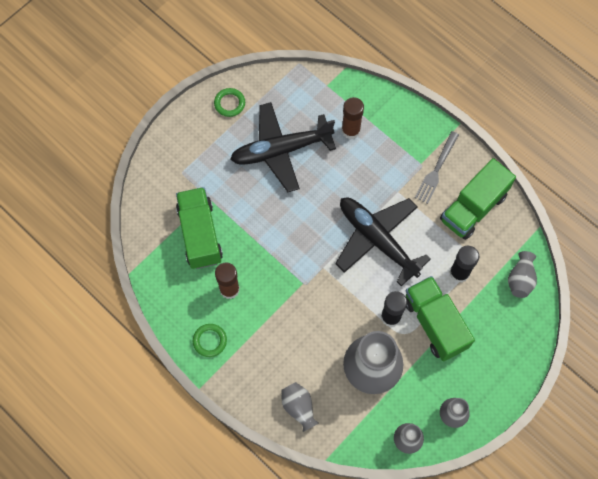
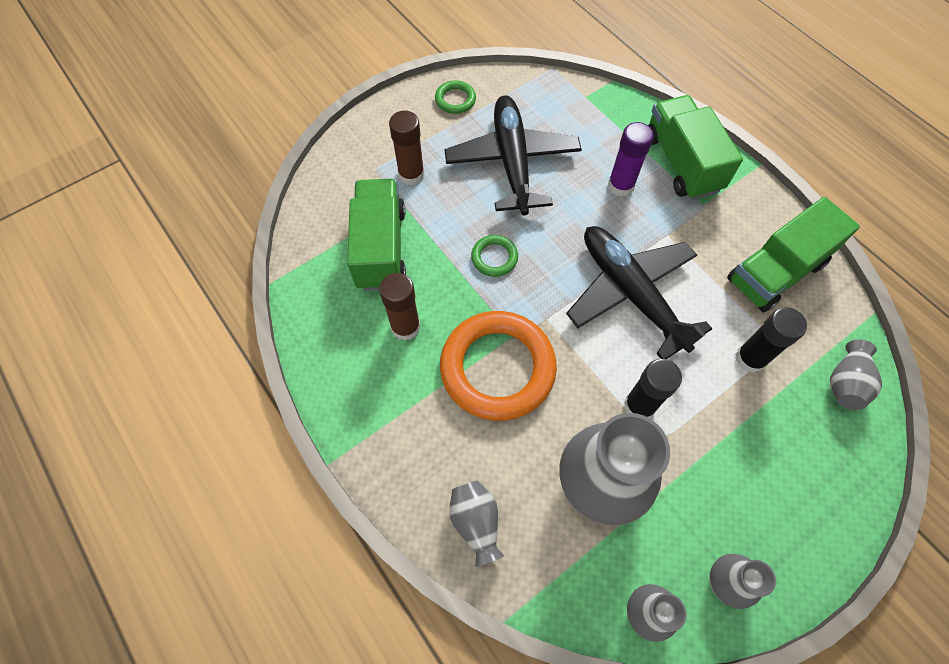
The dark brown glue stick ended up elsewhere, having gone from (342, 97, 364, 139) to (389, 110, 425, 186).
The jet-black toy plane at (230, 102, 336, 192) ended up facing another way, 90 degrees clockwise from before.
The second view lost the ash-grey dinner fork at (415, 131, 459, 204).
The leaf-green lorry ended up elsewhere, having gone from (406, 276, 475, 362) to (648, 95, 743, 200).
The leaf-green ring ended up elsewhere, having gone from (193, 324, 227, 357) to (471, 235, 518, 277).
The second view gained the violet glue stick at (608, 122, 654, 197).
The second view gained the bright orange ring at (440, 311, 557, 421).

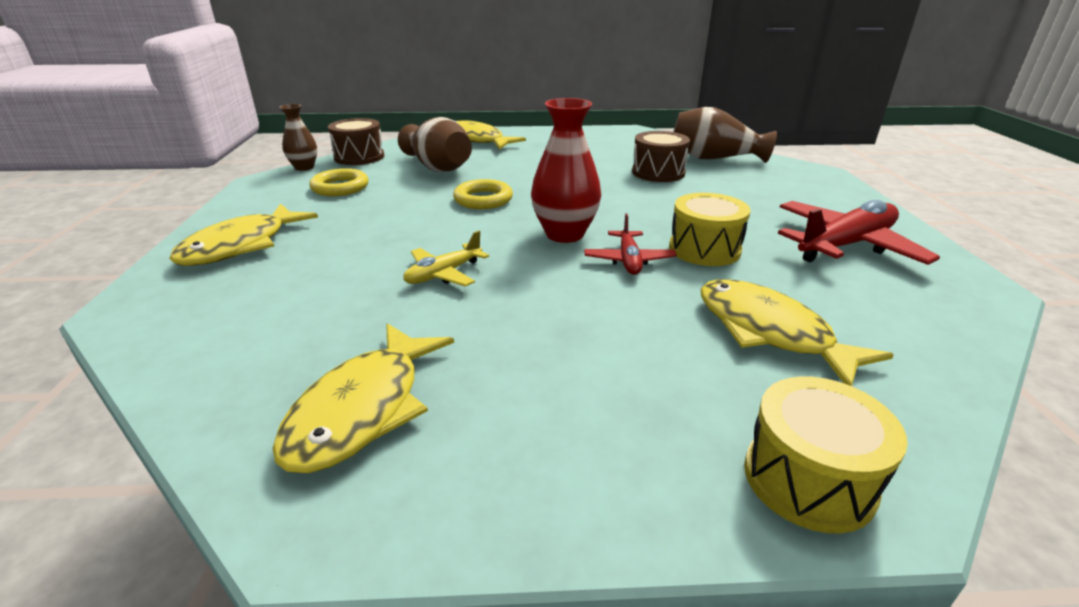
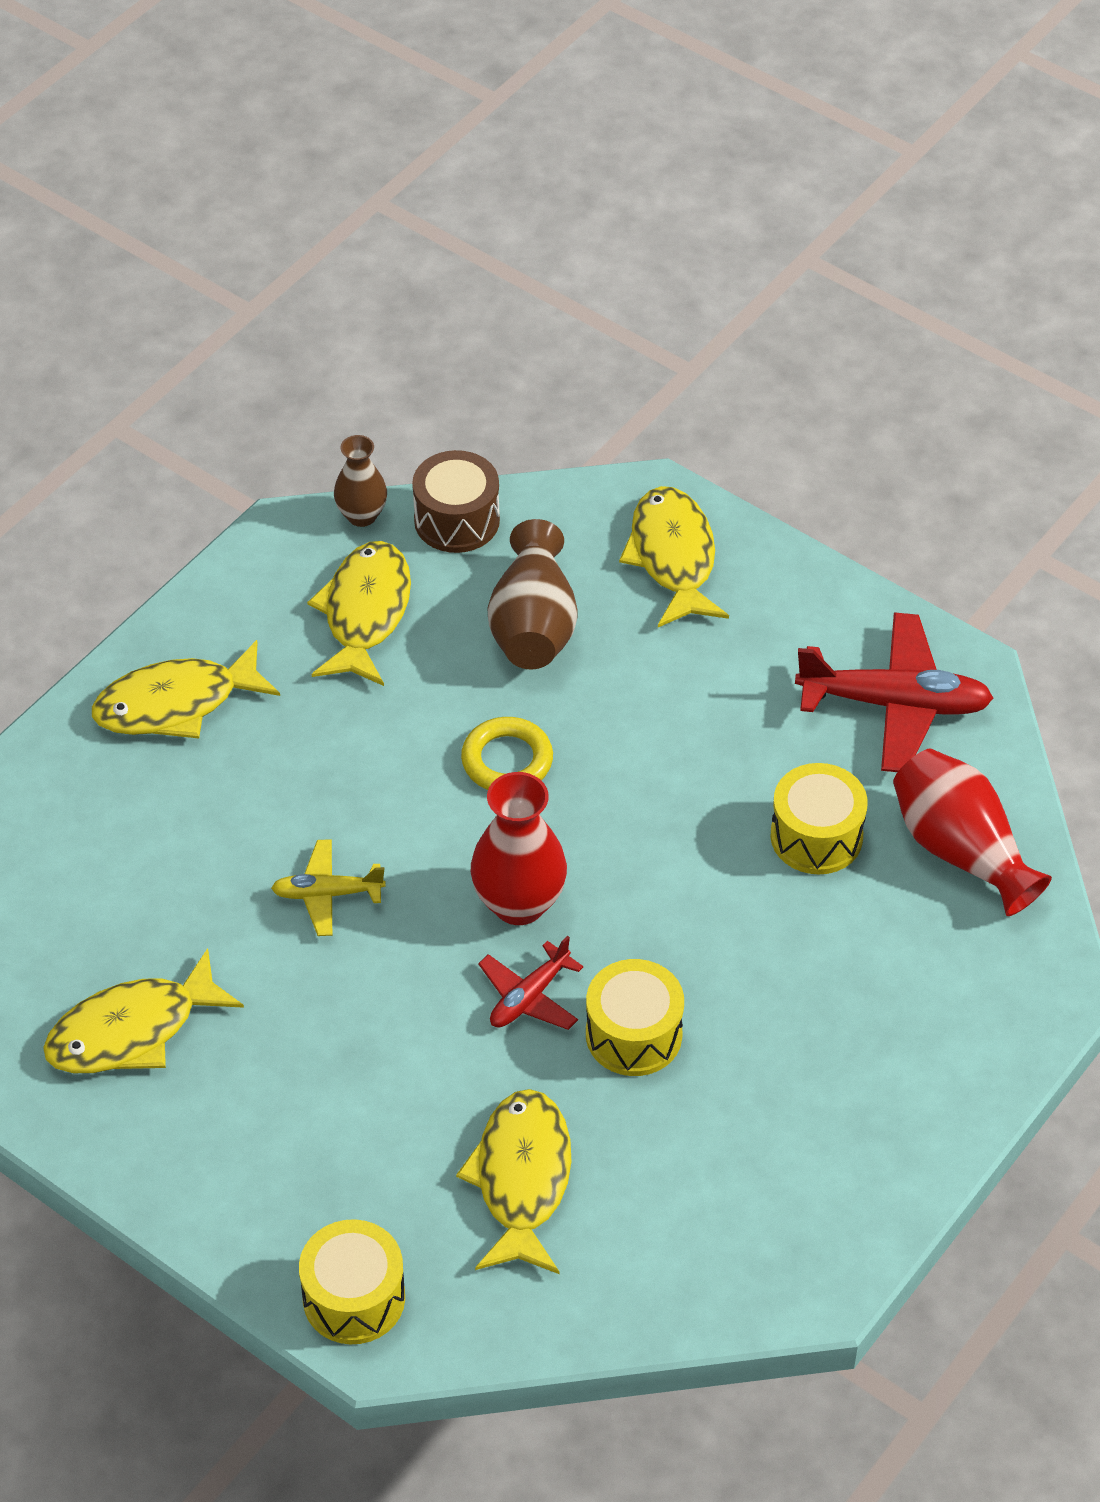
What was the dark brown tall vase at (673, 107, 777, 163) turned into the red tall vase at (893, 748, 1052, 916).
What was the dark brown snare drum at (632, 131, 690, 182) turned into the yellow snare drum at (770, 763, 868, 874).
Where the yellow ring stood at (309, 168, 368, 196), the yellow fish came to stand at (307, 541, 411, 686).
The red toy plane ended up elsewhere, having gone from (778, 200, 940, 265) to (795, 612, 994, 772).

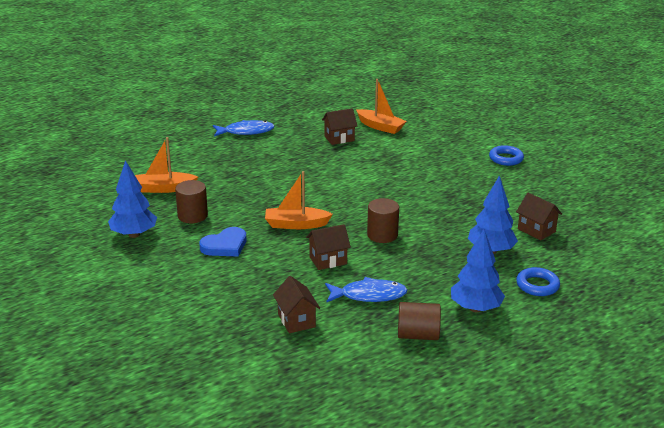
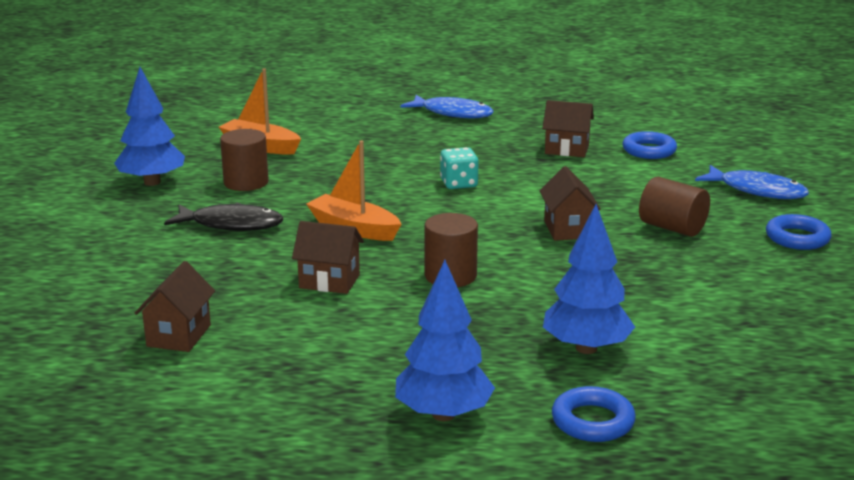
Where the bright orange sailboat stood at (356, 79, 407, 134), the blue ring came to stand at (623, 131, 677, 159).
The dark brown house ended up elsewhere, having gone from (516, 192, 562, 240) to (540, 166, 601, 241).
Where the blue love heart stood at (199, 227, 246, 257), the jet-black fish came to stand at (164, 203, 283, 231).
The blue fish ended up elsewhere, having gone from (325, 277, 407, 302) to (695, 165, 809, 199).
The dark brown solid cylinder ended up elsewhere, having gone from (398, 302, 441, 340) to (639, 177, 710, 237).
The second view gained the teal dice at (440, 147, 479, 189).

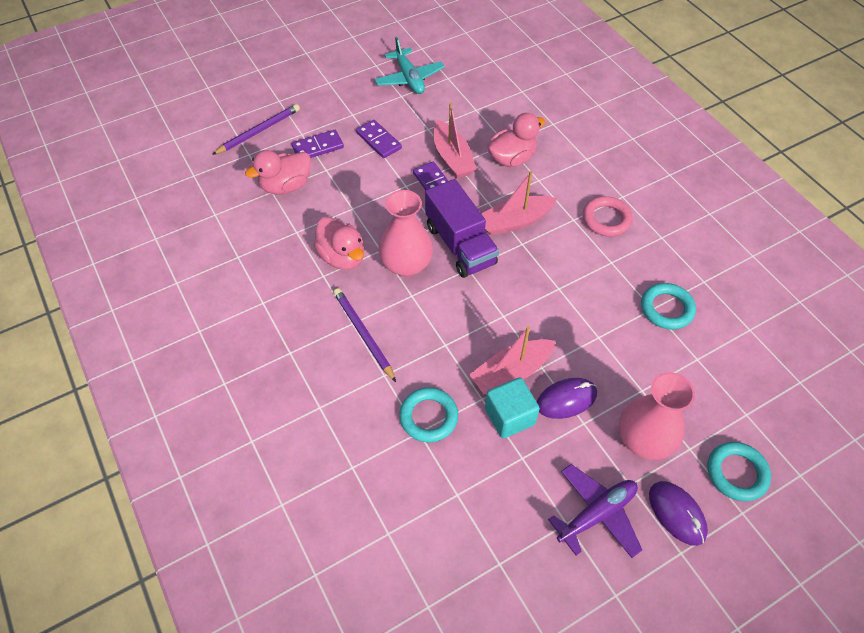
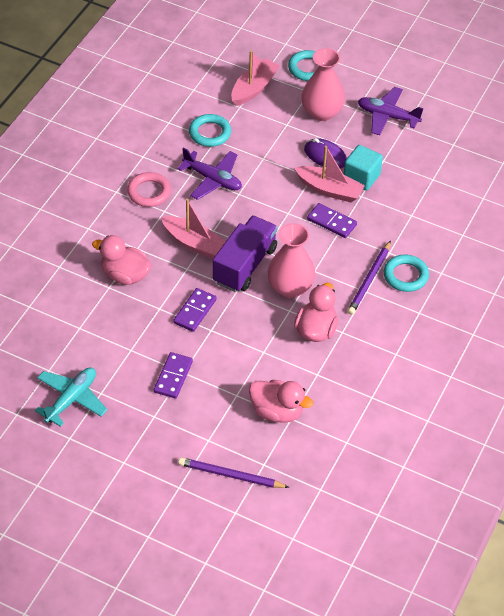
The rosy sailboat ended up elsewhere, having gone from (434, 103, 476, 178) to (231, 50, 280, 106).
The violet domino ended up elsewhere, having gone from (292, 130, 344, 158) to (307, 203, 357, 238).
The teal ring ended up elsewhere, having gone from (399, 388, 458, 442) to (384, 254, 429, 292).
The second view lost the violet PC mouse at (649, 481, 708, 546).
The second view gained the violet toy plane at (177, 147, 242, 200).

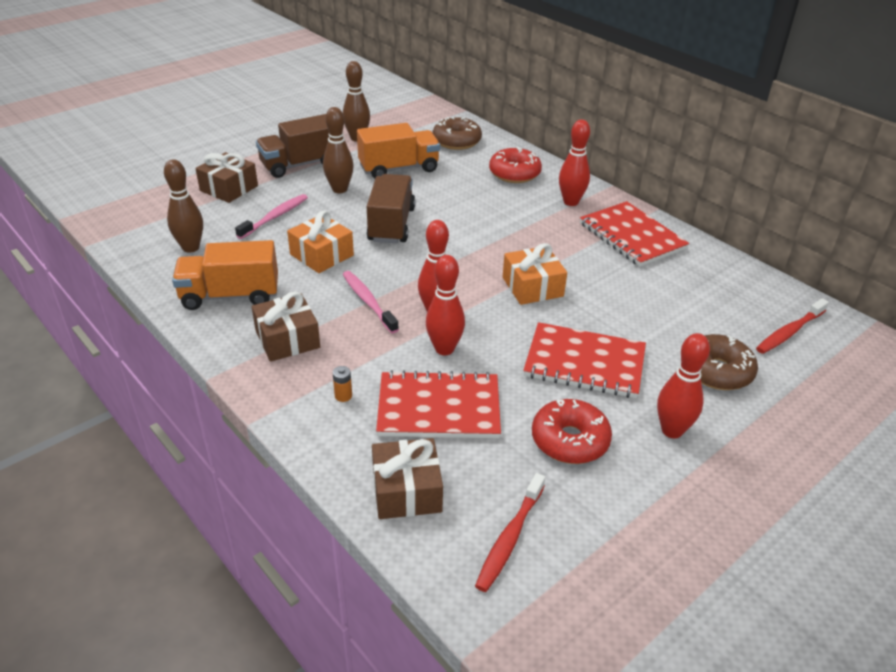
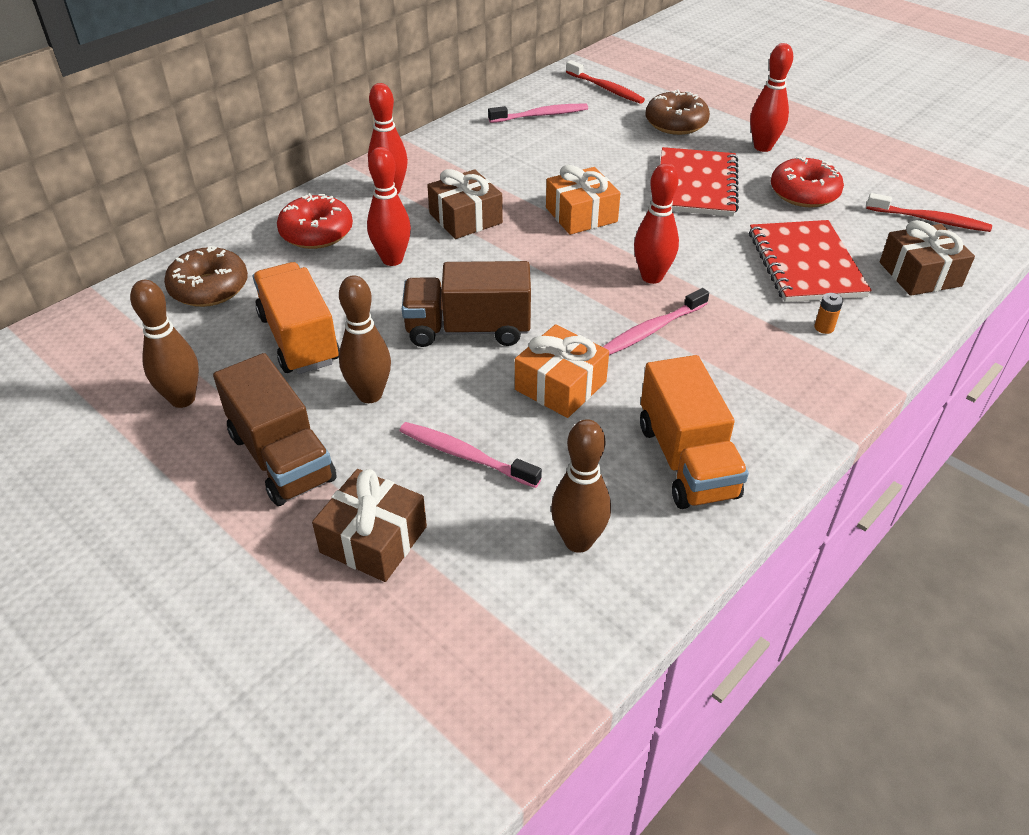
The second view lost the red notebook at (580, 201, 689, 267).
The red tenpin ended up elsewhere, having gone from (426, 255, 465, 355) to (367, 147, 411, 266).
The dark brown wrapped gift ended up elsewhere, having gone from (252, 292, 320, 362) to (427, 169, 503, 239).
The second view gained the rosy toothbrush at (488, 104, 588, 123).

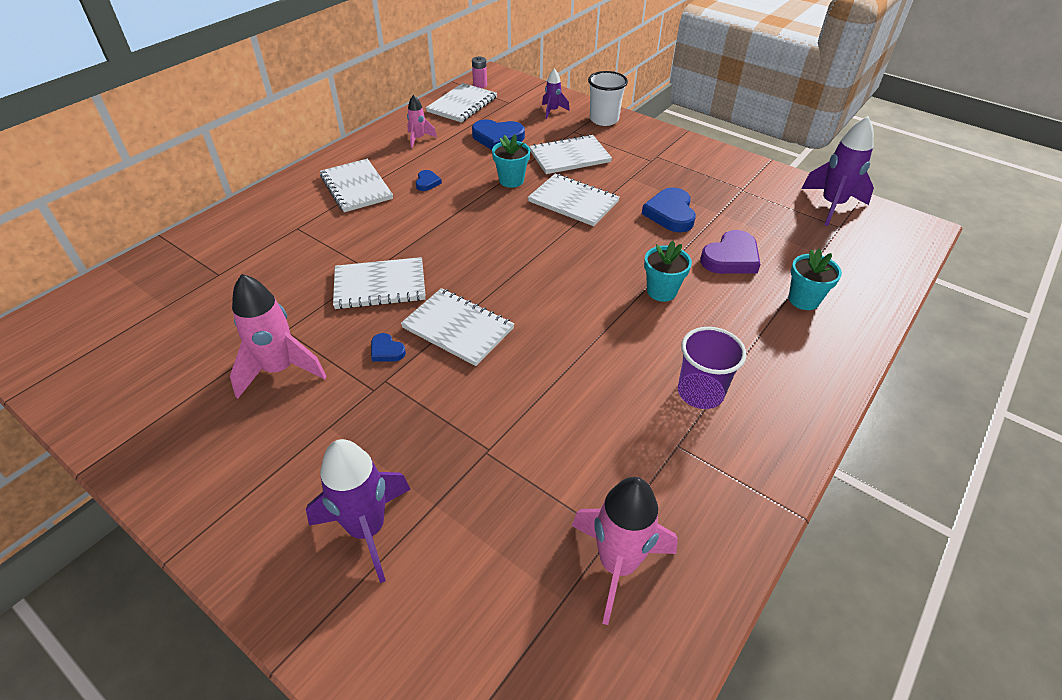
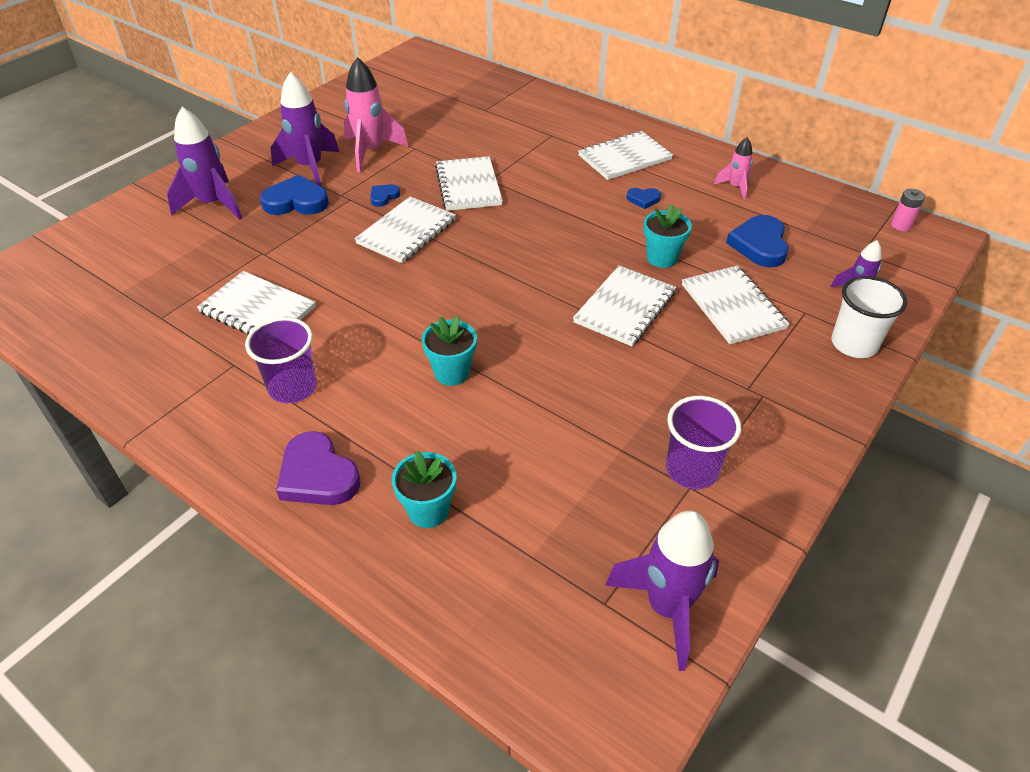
The snow-white notebook ended up elsewhere, having gone from (426, 83, 497, 123) to (197, 271, 316, 335).
The blue love heart ended up elsewhere, having gone from (642, 187, 696, 232) to (260, 175, 329, 215).
The violet love heart ended up elsewhere, having gone from (700, 230, 761, 274) to (276, 431, 360, 505).
The second view lost the rosy spaceship at (572, 477, 678, 625).
The second view gained the violet spaceship at (270, 72, 339, 186).
The second view gained the violet tumbler at (666, 396, 741, 489).

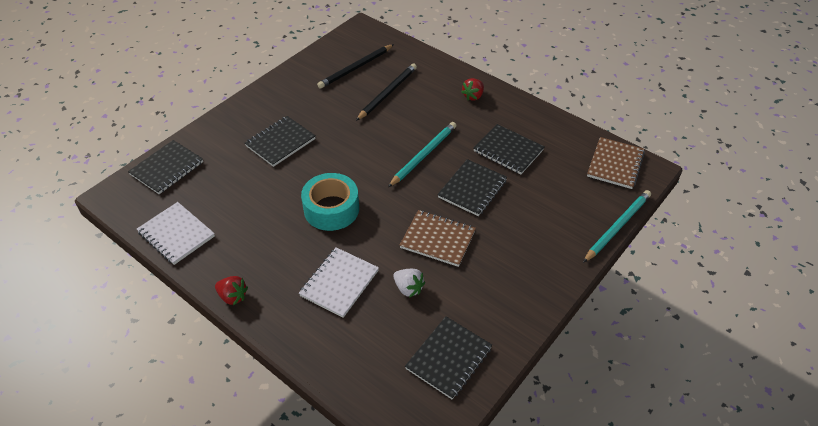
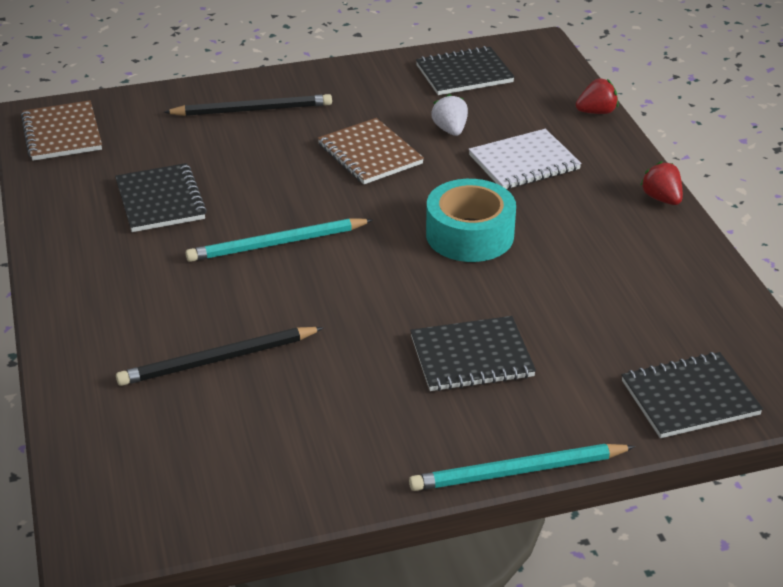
The jet-black wooden pencil ended up elsewhere, having gone from (317, 44, 394, 89) to (164, 94, 332, 116).
The red berry ended up elsewhere, having gone from (461, 78, 484, 101) to (576, 78, 618, 114).
The dark brown notebook at (587, 137, 645, 189) ended up facing another way, 75 degrees counterclockwise from before.
The second view lost the jet-black notebook at (437, 159, 507, 216).
The teal wooden pencil ended up elsewhere, having gone from (583, 190, 651, 263) to (409, 444, 635, 491).
The second view lost the snow-white notebook at (137, 202, 215, 265).

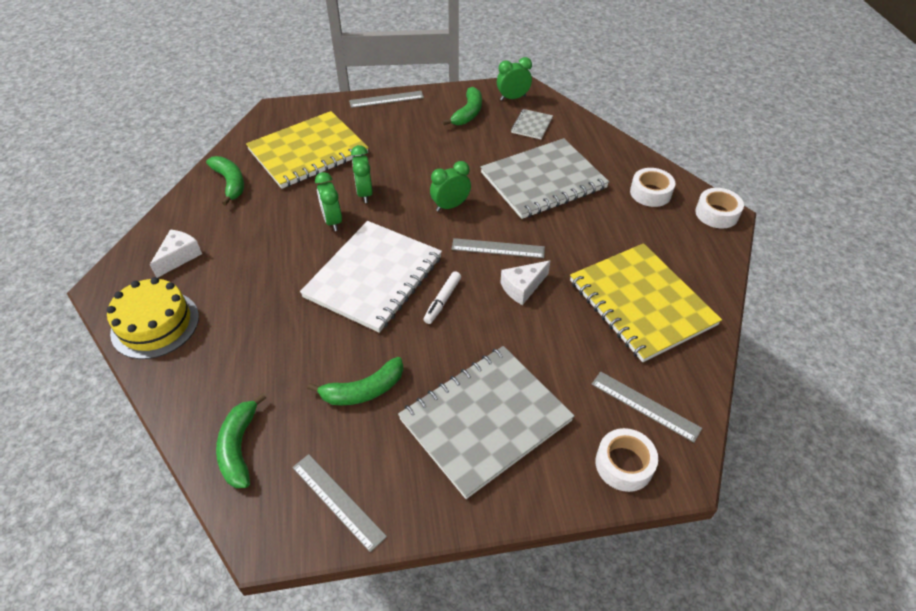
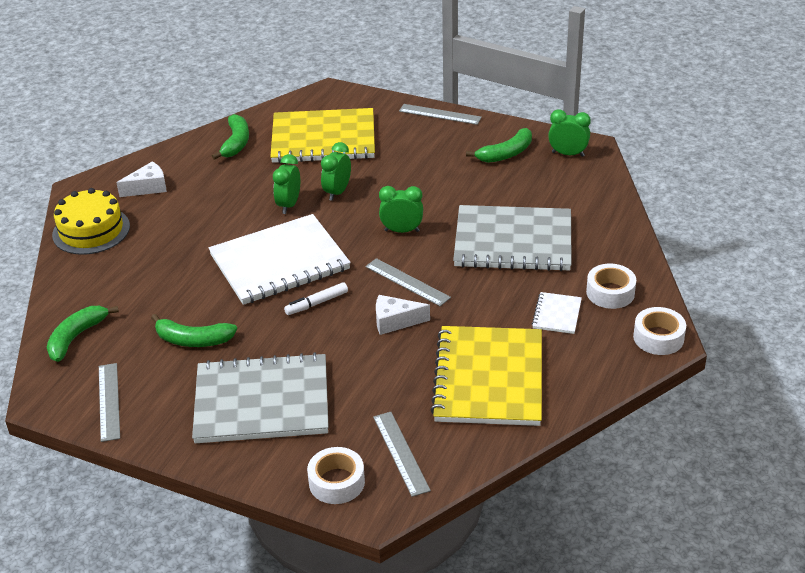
The second view lost the ash-grey notebook at (511, 109, 553, 139).
The second view gained the snow-white notebook at (532, 292, 582, 334).

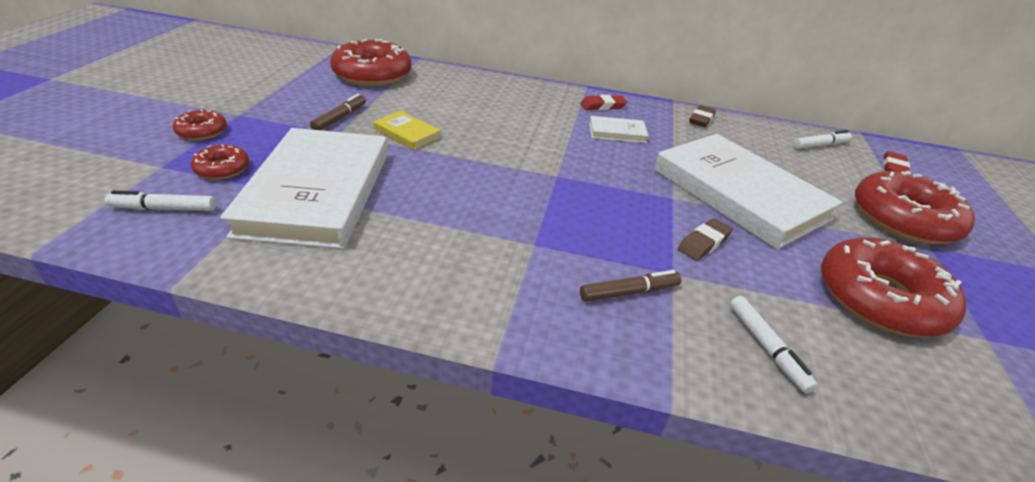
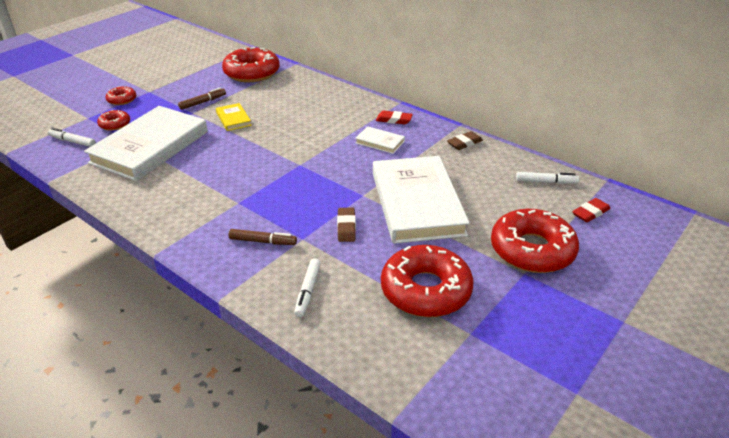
The dark brown gum eraser at (678, 218, 733, 261) ended up facing another way, 75 degrees counterclockwise from before.

